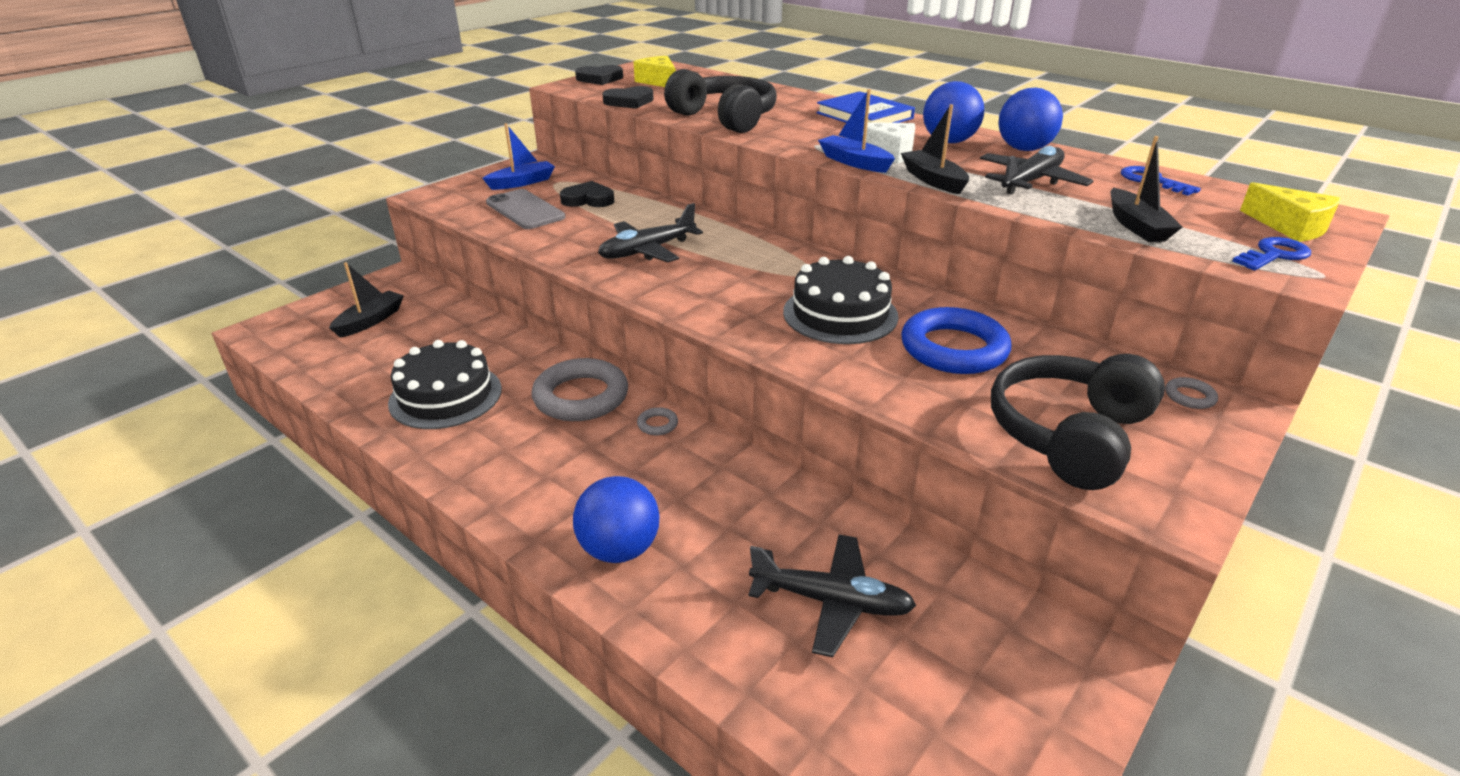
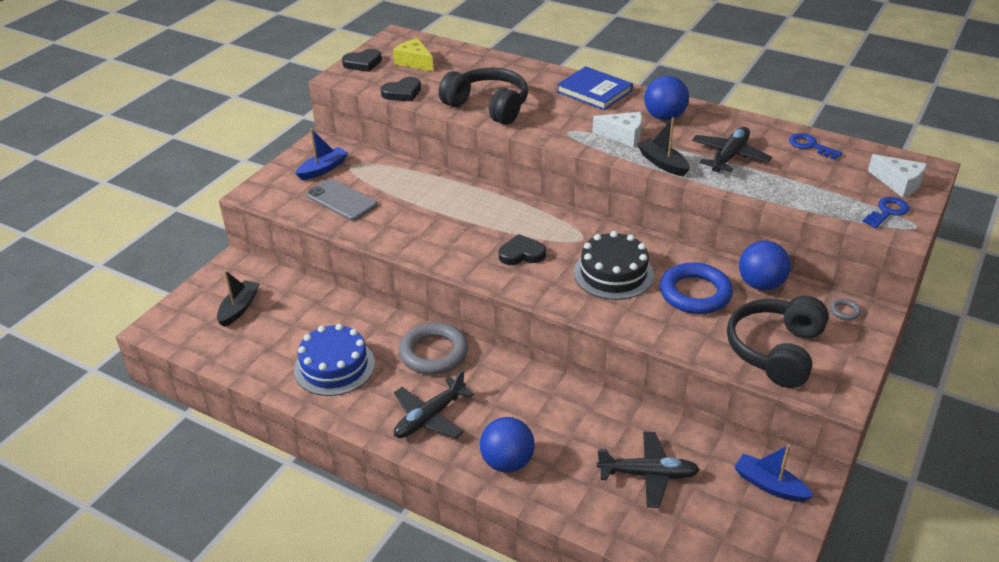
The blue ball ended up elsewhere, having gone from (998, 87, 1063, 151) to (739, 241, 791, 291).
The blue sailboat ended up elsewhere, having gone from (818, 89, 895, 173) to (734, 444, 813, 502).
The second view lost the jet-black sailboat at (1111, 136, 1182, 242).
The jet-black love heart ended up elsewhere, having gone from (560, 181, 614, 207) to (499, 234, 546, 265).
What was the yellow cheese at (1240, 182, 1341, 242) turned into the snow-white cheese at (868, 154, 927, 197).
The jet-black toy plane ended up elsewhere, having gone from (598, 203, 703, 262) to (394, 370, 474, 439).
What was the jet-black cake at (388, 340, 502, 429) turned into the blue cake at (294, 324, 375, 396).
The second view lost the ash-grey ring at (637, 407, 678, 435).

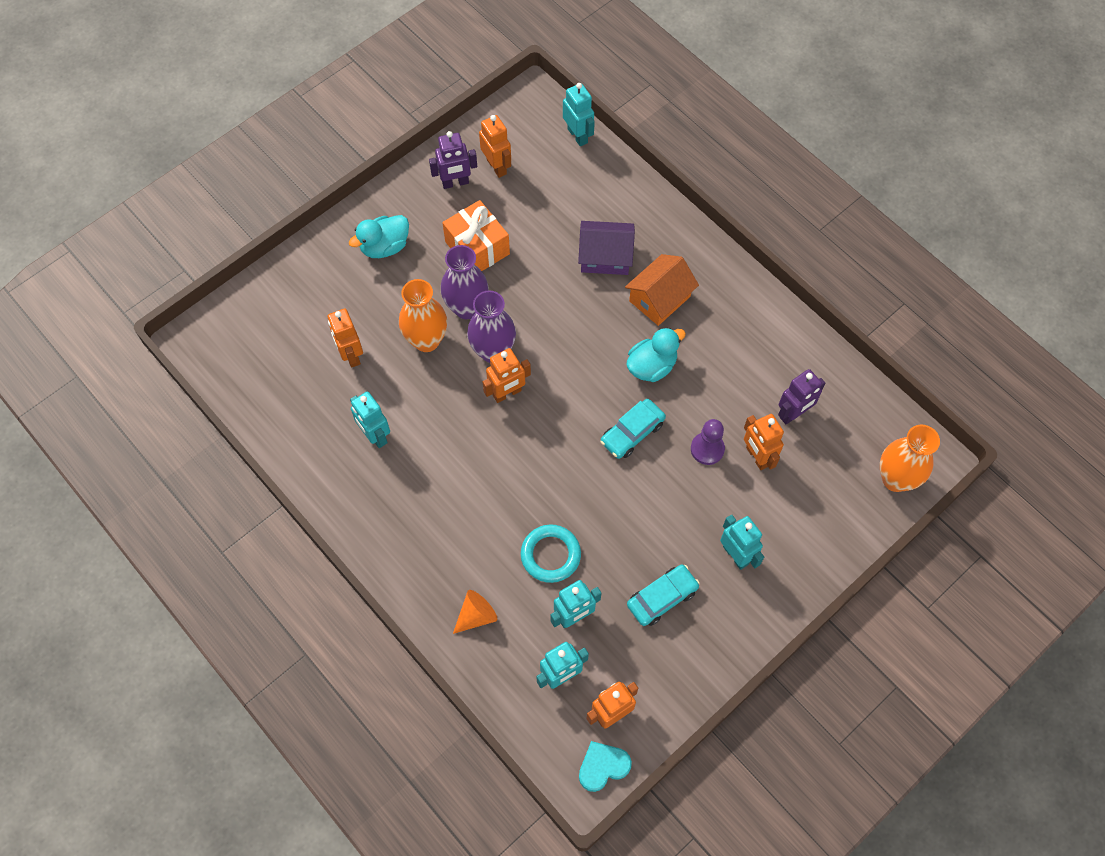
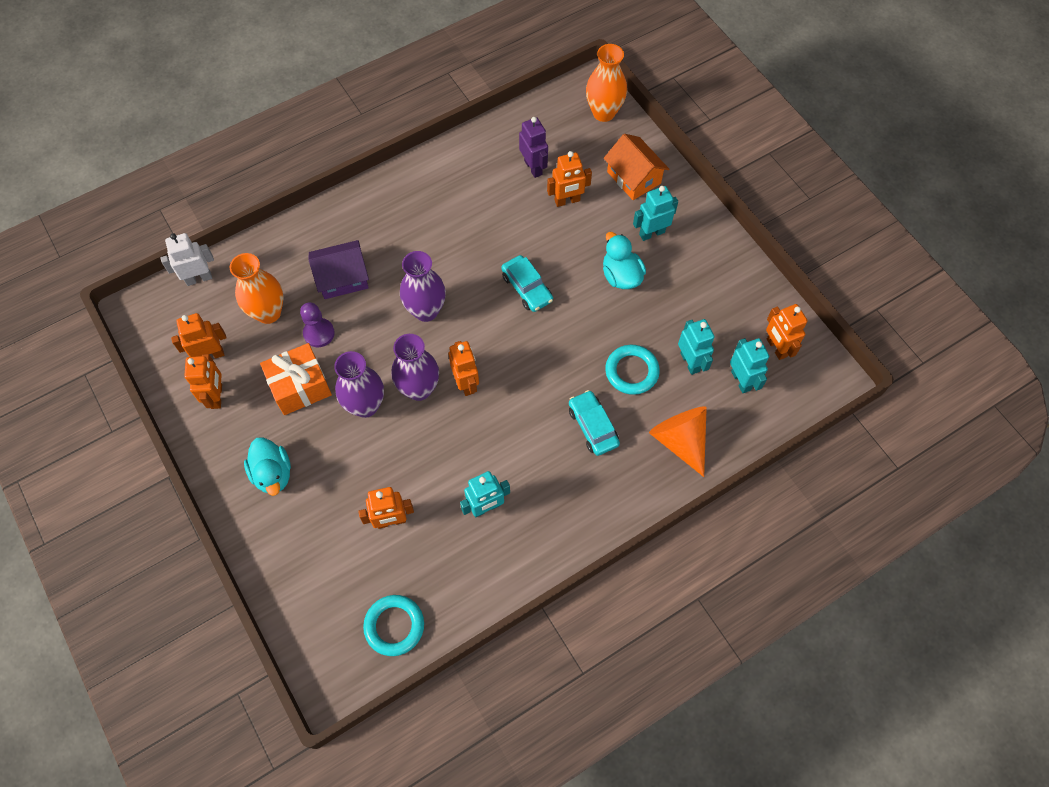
What was the teal toy robot at (563, 83, 595, 146) turned into the snow-white toy robot at (161, 233, 214, 286).
What was the violet toy robot at (429, 131, 477, 189) turned into the bright orange toy robot at (184, 354, 222, 409).
The violet house at (578, 221, 635, 275) ended up facing another way, 60 degrees clockwise from before.
The bright orange house ended up elsewhere, having gone from (625, 254, 699, 326) to (604, 134, 669, 200).
The bright orange tall vase ended up elsewhere, having gone from (399, 279, 447, 352) to (230, 253, 284, 324).
The teal duck ended up elsewhere, having gone from (626, 327, 686, 382) to (603, 232, 646, 289).
The violet pawn ended up elsewhere, having gone from (691, 419, 725, 465) to (300, 302, 335, 347).
The teal automobile ended up elsewhere, having gone from (627, 564, 700, 626) to (569, 390, 620, 456).
The size of the bright orange cone shape at (453, 590, 497, 634) changed by a factor of 1.63.
The second view lost the teal love heart at (579, 741, 632, 792).
The second view gained the violet tall vase at (400, 251, 446, 322).
The second view gained the teal ring at (363, 595, 424, 656).

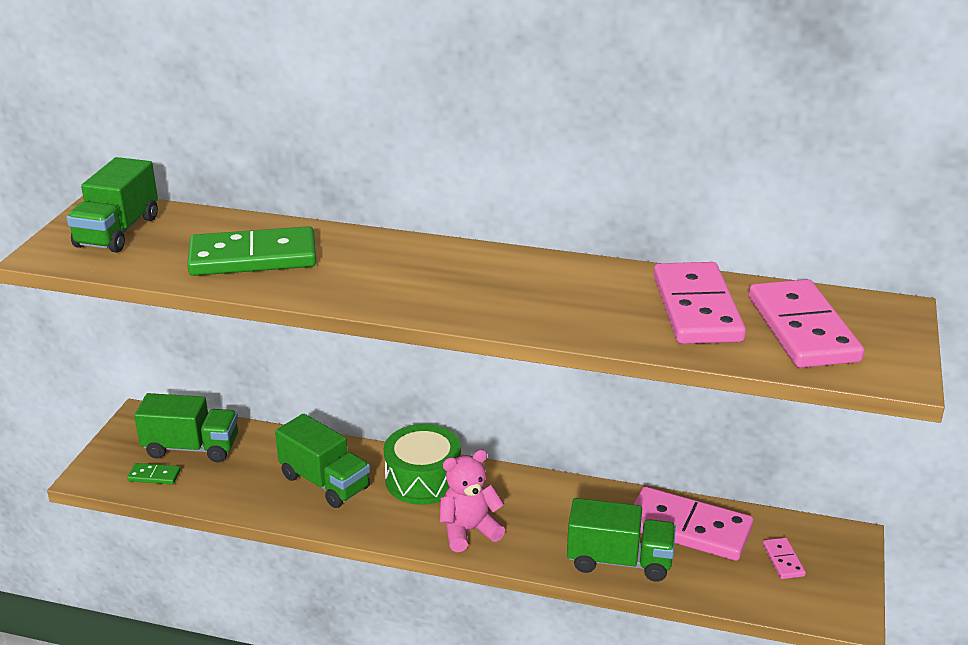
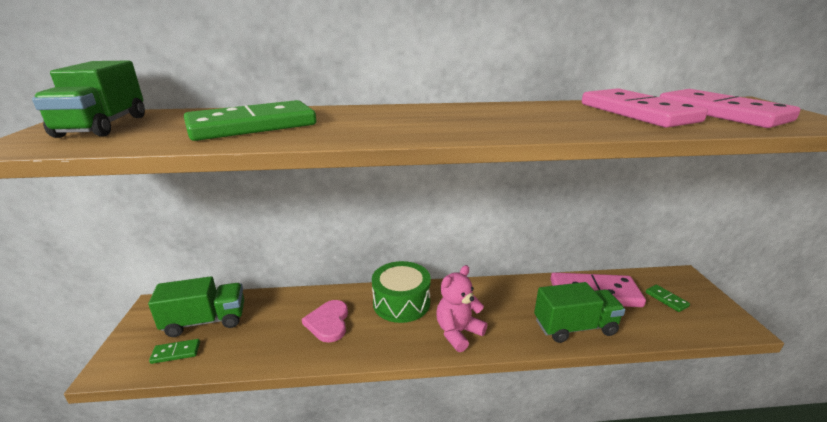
Where the leaf-green lorry stood at (275, 414, 370, 508), the rosy love heart came to stand at (302, 300, 348, 343).
What was the rosy domino at (763, 538, 806, 579) turned into the leaf-green domino at (646, 285, 690, 312).

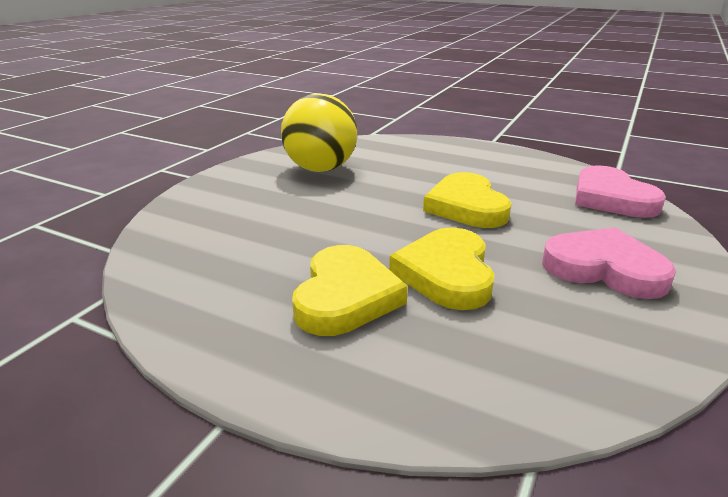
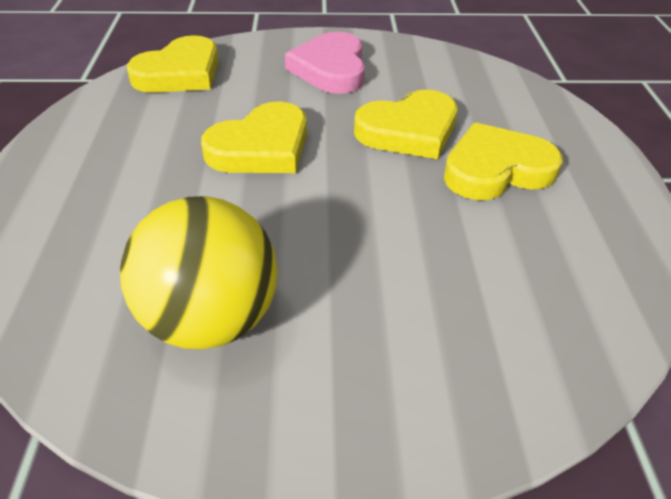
What was the rosy love heart at (575, 165, 666, 218) turned into the yellow love heart at (127, 35, 219, 93).

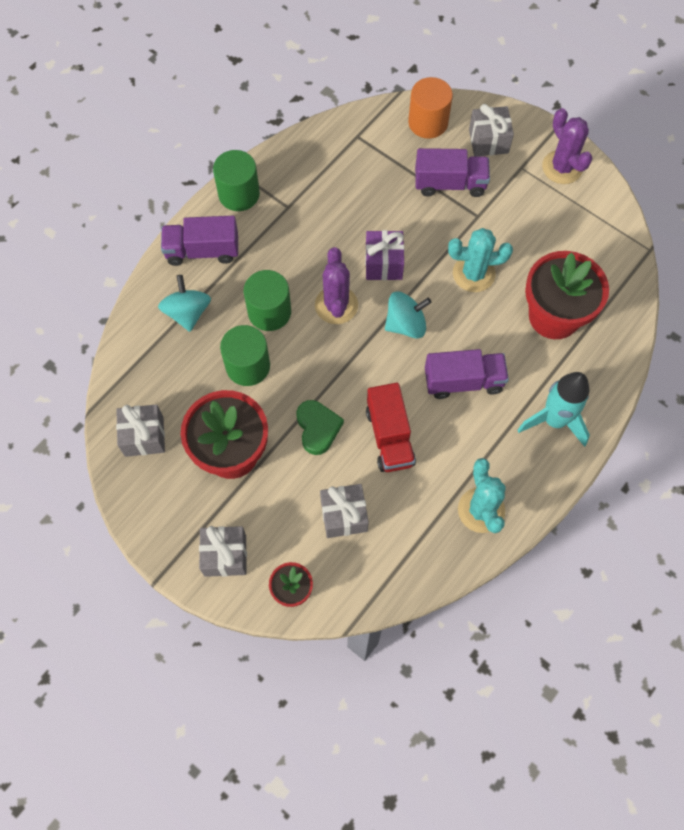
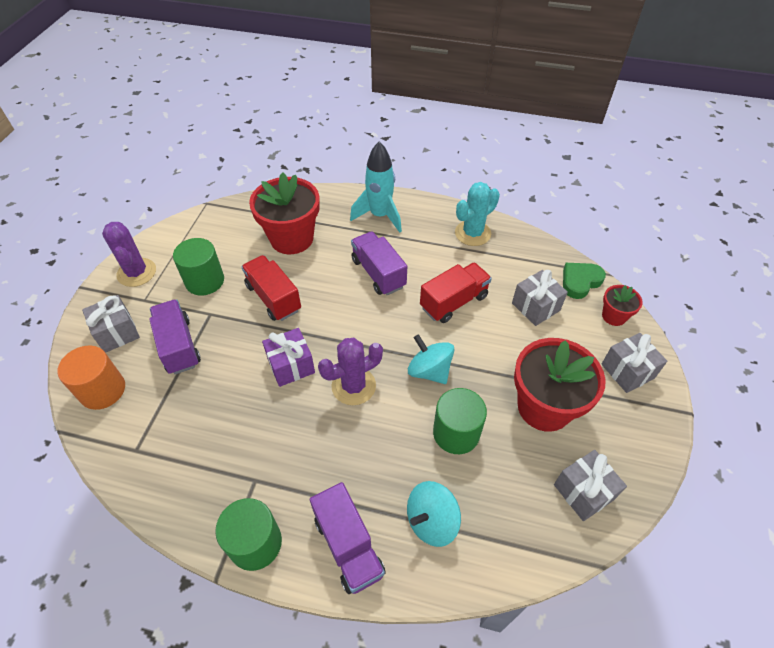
The violet prickly plant at (542, 108, 593, 184) ended up facing another way, 60 degrees counterclockwise from before.
Where the teal prickly plant stood at (448, 228, 513, 292), the red lorry came to stand at (241, 255, 301, 321).
The leaf-green solid cylinder ended up elsewhere, having gone from (244, 270, 291, 331) to (173, 238, 224, 295).
The teal spinning top ended up elsewhere, having gone from (385, 291, 431, 338) to (408, 334, 455, 384).
The leaf-green love heart ended up elsewhere, having gone from (297, 400, 344, 455) to (563, 263, 606, 299).

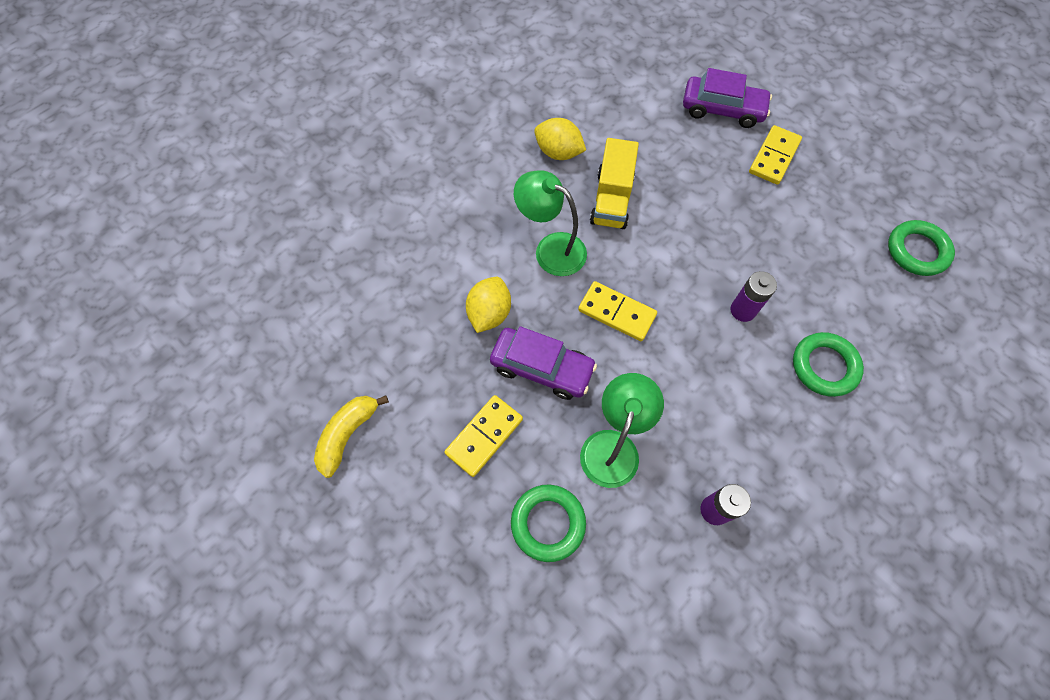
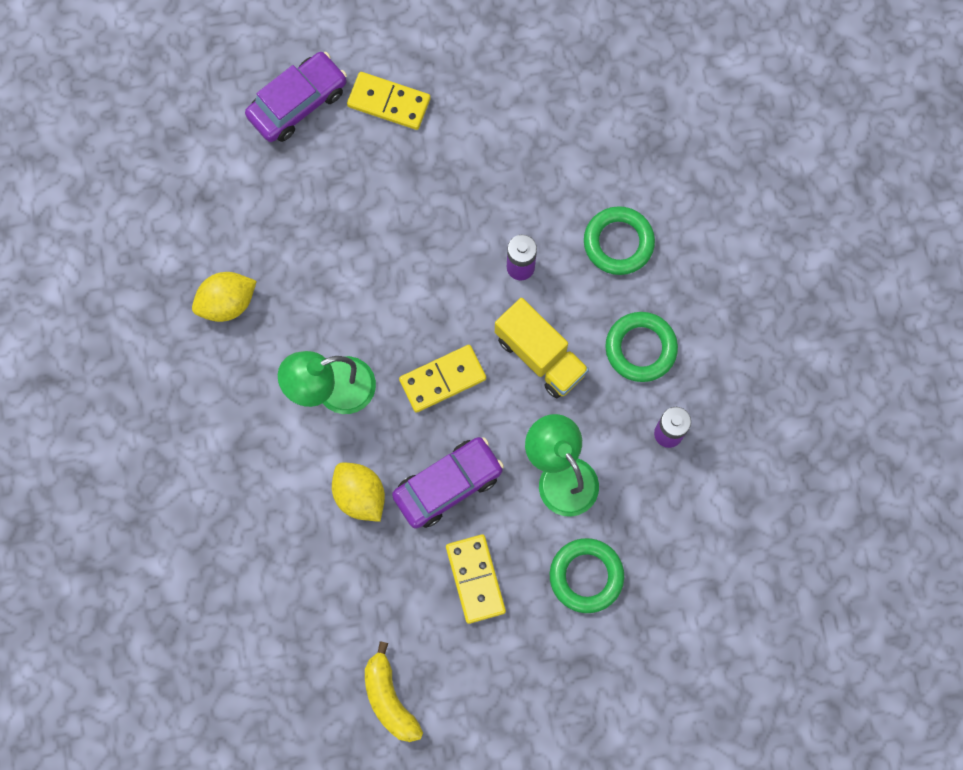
The yellow domino at (749, 125, 802, 185) ended up facing another way, 45 degrees counterclockwise from before.
The yellow lorry ended up elsewhere, having gone from (590, 138, 639, 229) to (495, 298, 589, 399).
The leaf-green ring ended up elsewhere, having gone from (888, 220, 955, 276) to (605, 312, 678, 382).

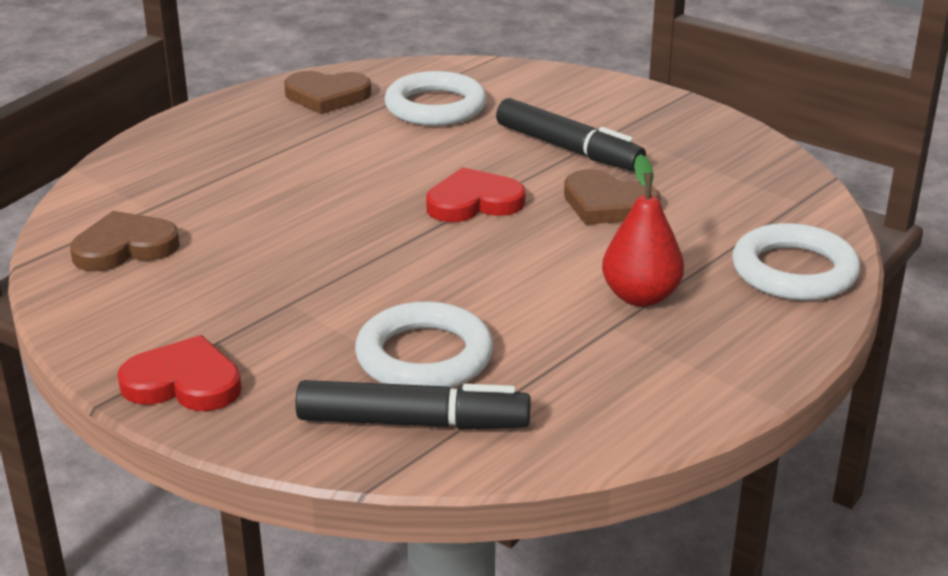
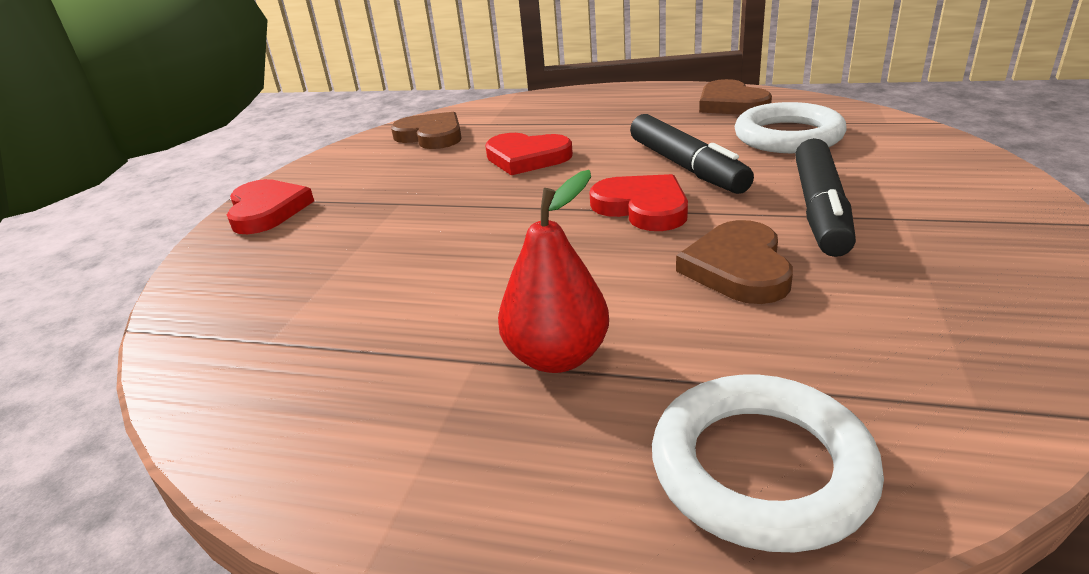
The second view lost the snow-white ring at (355, 301, 493, 388).
The jet-black marker pen ended up elsewhere, having gone from (295, 380, 531, 430) to (630, 114, 754, 194).
The second view gained the red love heart at (485, 133, 573, 175).

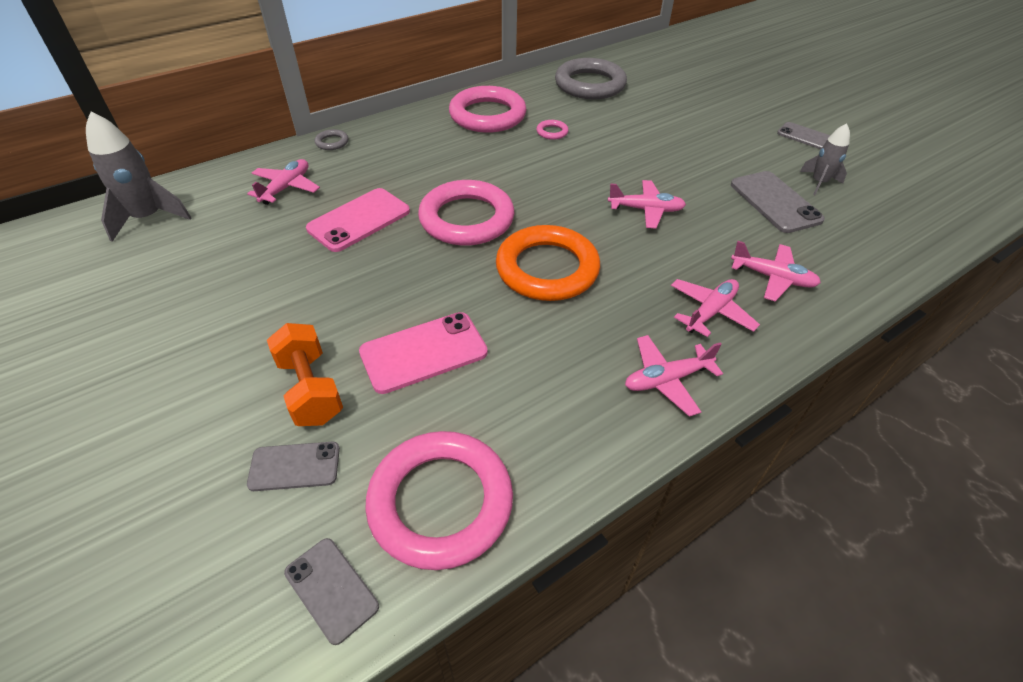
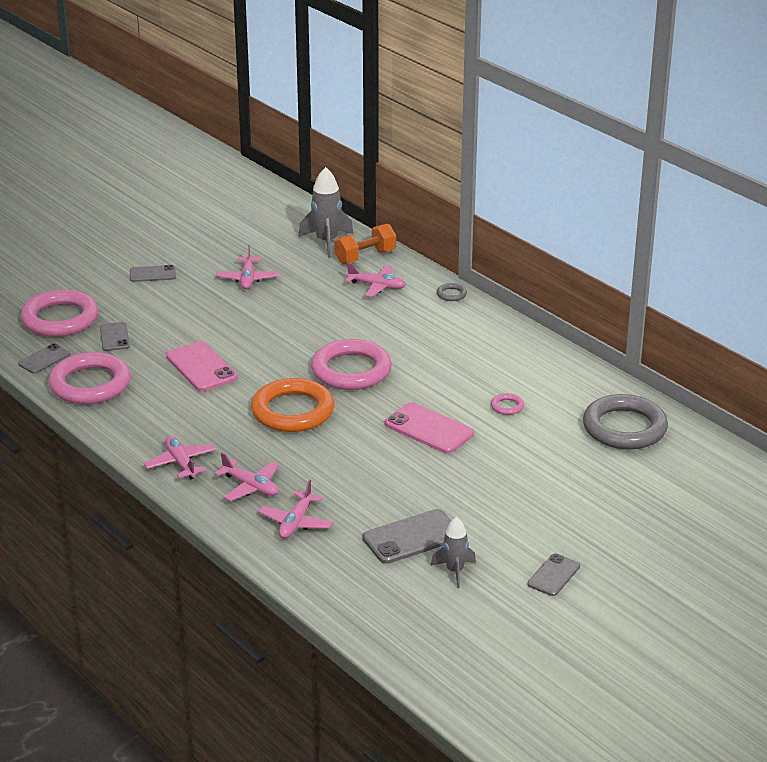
The rosy ring ended up elsewhere, having gone from (449, 86, 527, 133) to (21, 290, 98, 337).
The rosy toy plane ended up elsewhere, having gone from (608, 180, 686, 228) to (216, 245, 279, 289).
The rosy phone ended up elsewhere, having gone from (306, 188, 410, 252) to (385, 402, 474, 453).
The bright orange free weight ended up elsewhere, having gone from (267, 323, 343, 426) to (334, 224, 396, 264).
The second view gained the ash-grey phone at (130, 265, 176, 282).

